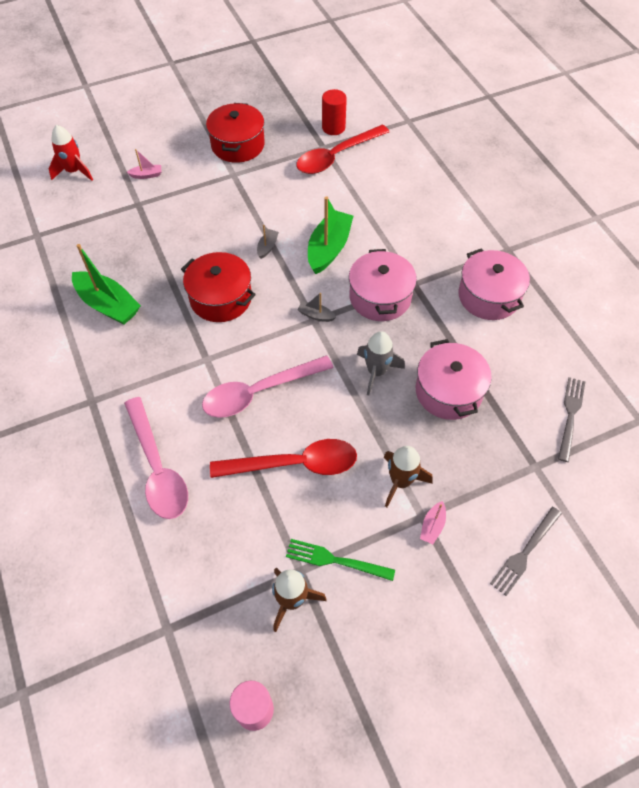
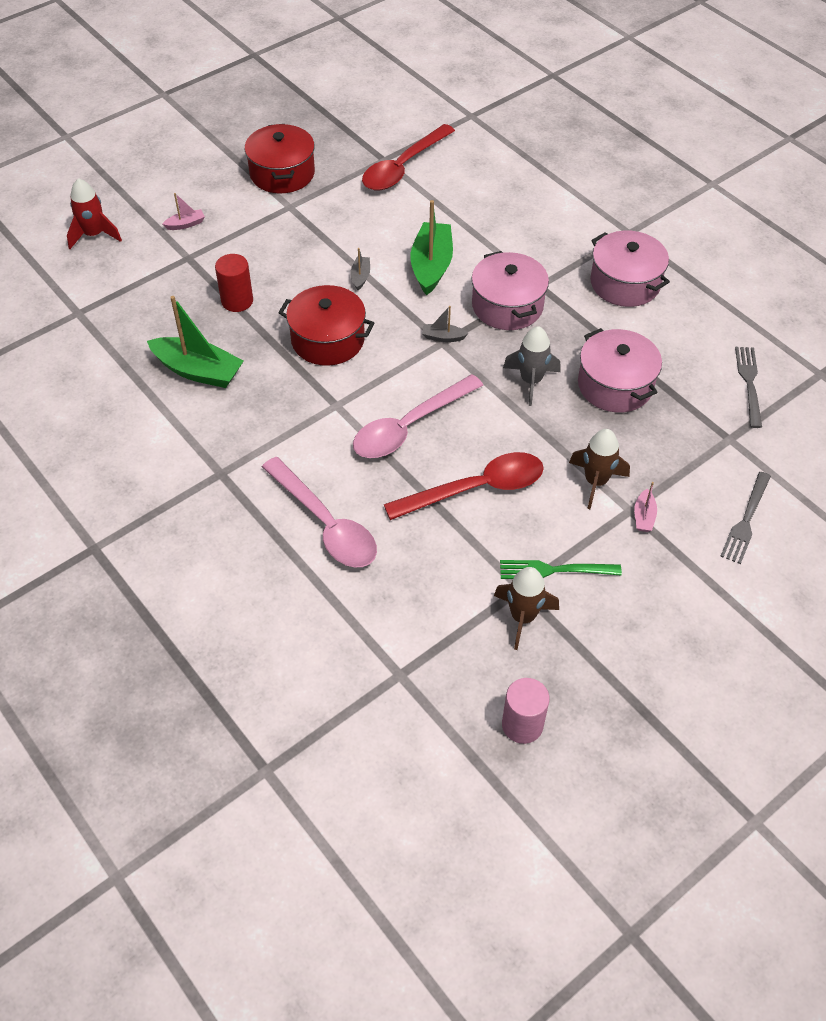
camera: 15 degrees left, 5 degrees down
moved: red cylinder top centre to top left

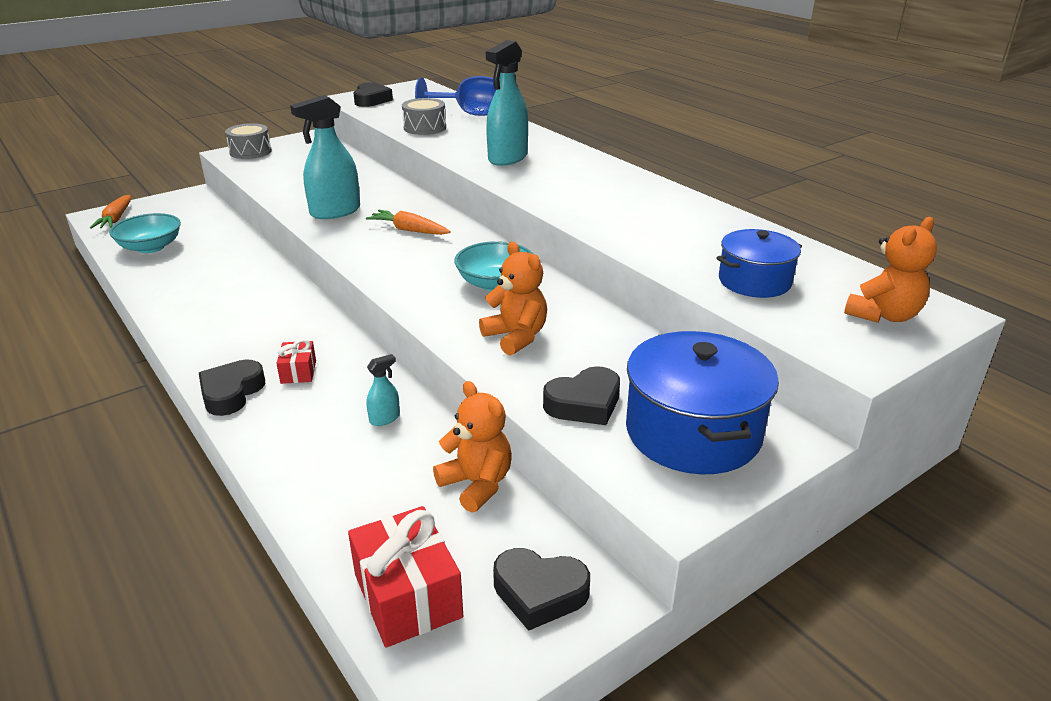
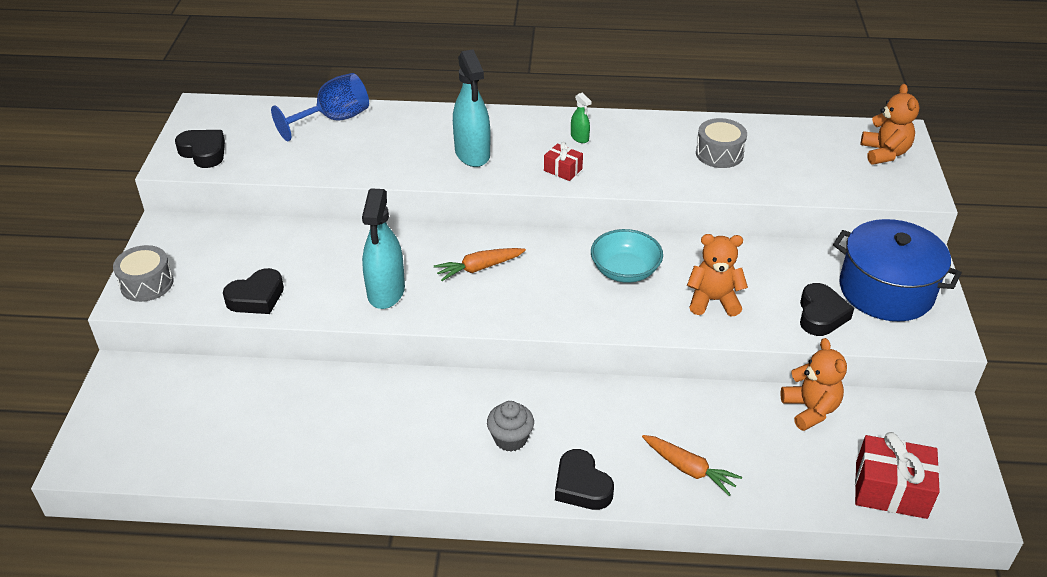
camera: 50 degrees left, 10 degrees up
removed: teal serving bowl (1st from left) top left; teal spray cleaner (2nd from left) centre; blue cooking pot (2nd from left) middle right
added: grey muffin bottom centre; emerald spray cleaner top centre
moved: ebony heart shape (3rd from left in the first image) bottom centre to ebony heart shape (2nd from left) middle left; red wrapped gift (1st from left) middle left to top centre; bright orange root vegetable (1st from left in the first image) top left to bright orange root vegetable (2nd from left) bottom centre; grey toy drum (2nd from left) top centre to top right
turned: bright orange stuffed bear (1st from left in the first image) centre = middle right 75 degrees clockwise

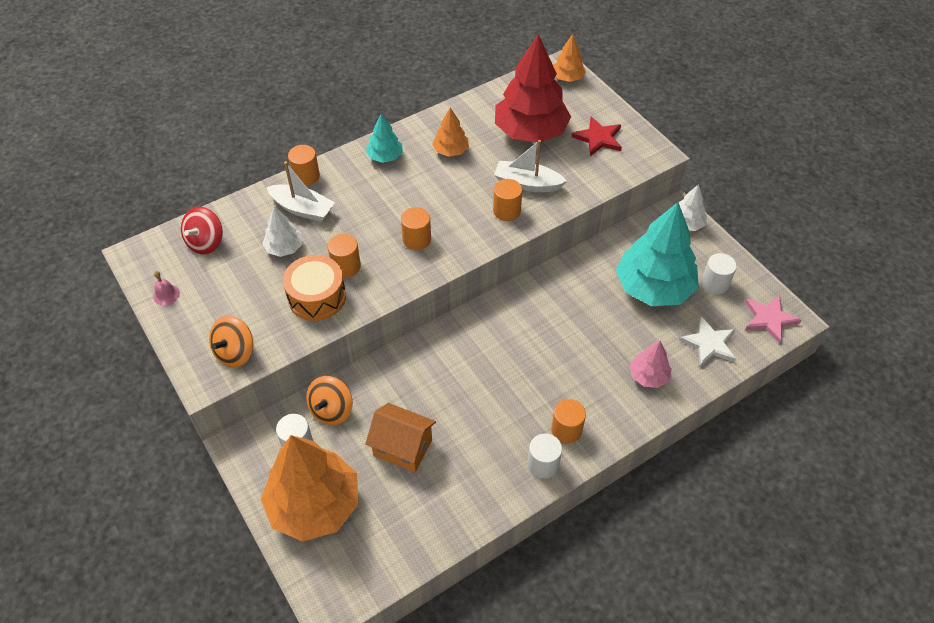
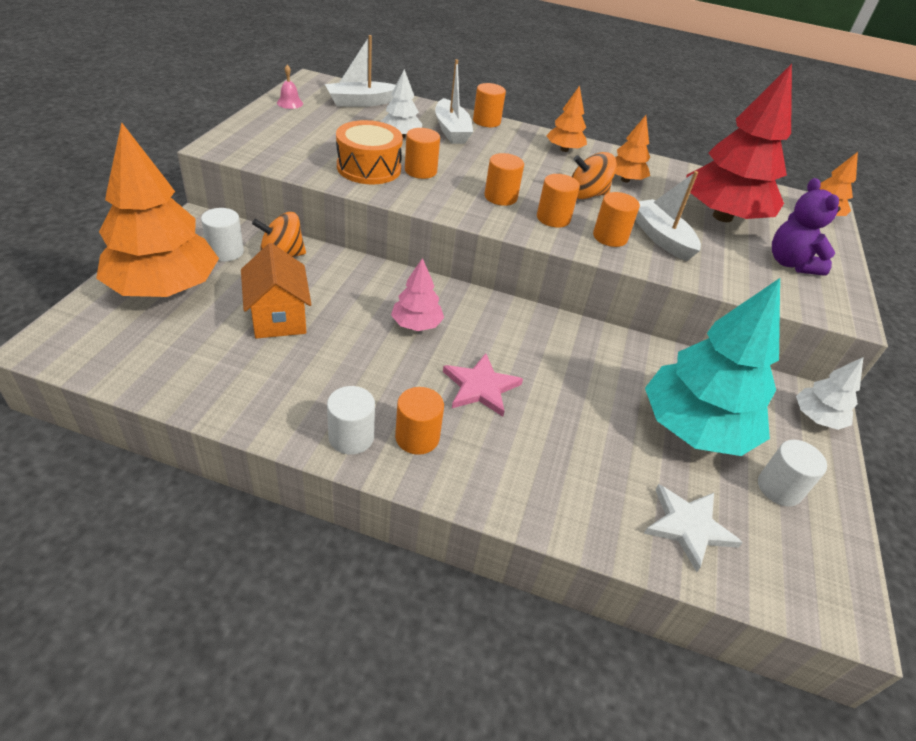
camera: 45 degrees right, 10 degrees down
added: bright orange cylinder (5th from left) top centre
moved: rosy fir tree middle right to centre; rosy five-pointed star middle right to centre; bright orange whirligig (1st from left in the first image) middle left to bright orange whirligig (2nd from left) top centre
replaced: red whirligig middle left to pure white boat (1st from left) top centre; red five-pointed star top centre to violet stuffed bear top right
recoloured: teal fir tree (1st from left) top centre to bright orange fir tree (2nd from left) top centre

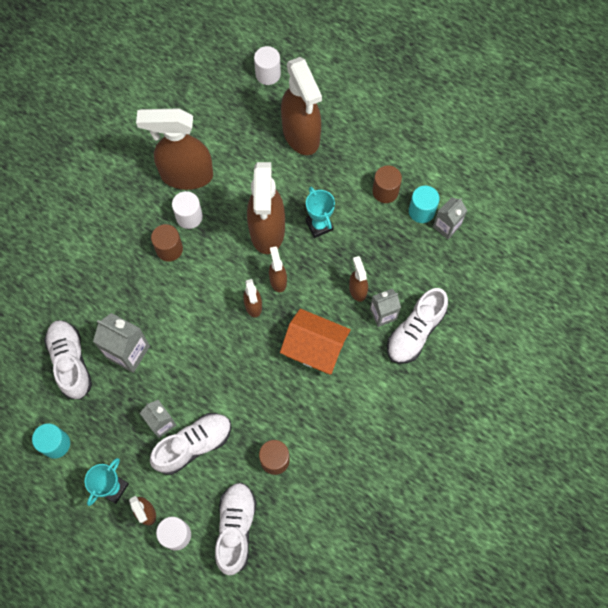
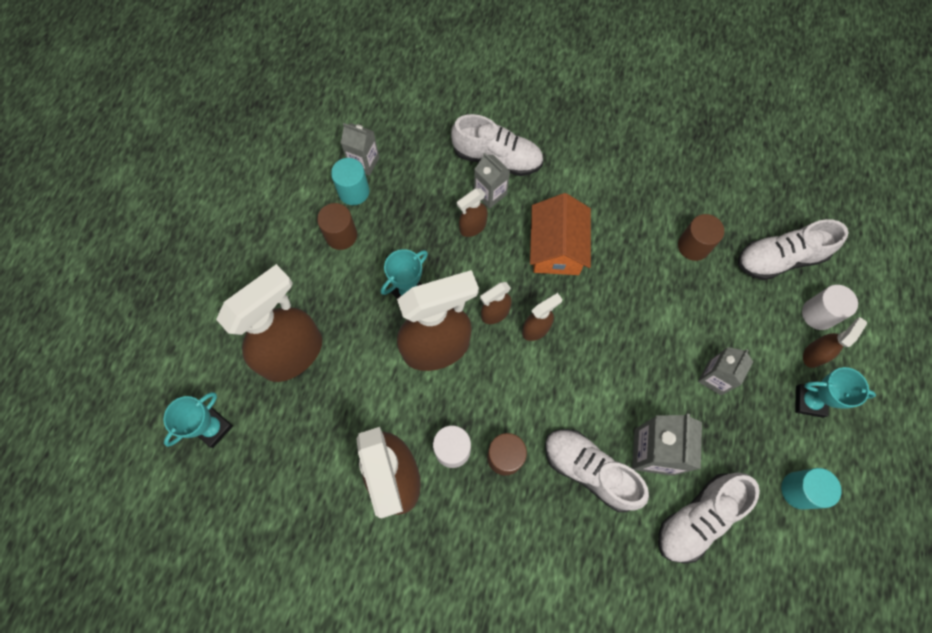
camera: 110 degrees left, 0 degrees up
moved: pure white sneaker (2nd from left) bottom left to bottom centre
replaced: pure white cylinder (3rd from left) top centre to teal trophy (1st from left) middle left

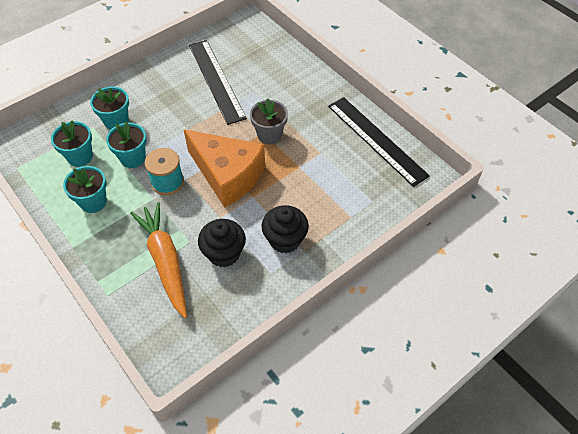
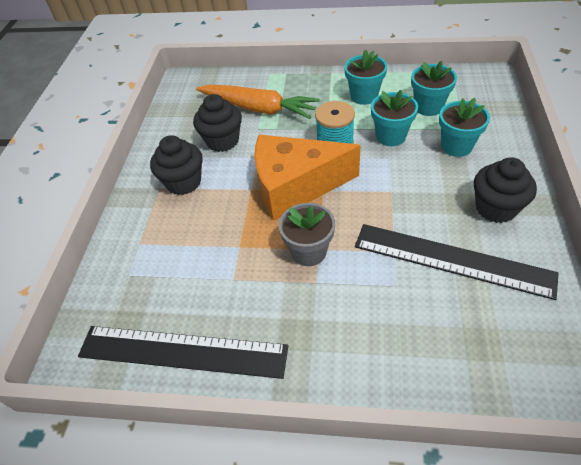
camera: 140 degrees right, 5 degrees down
added: ebony muffin (3rd from left) middle right

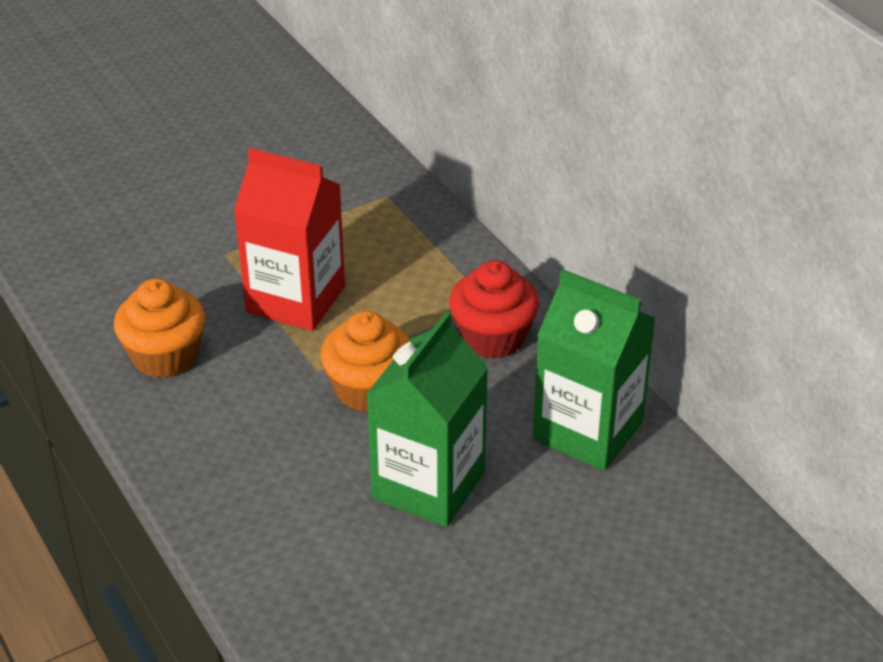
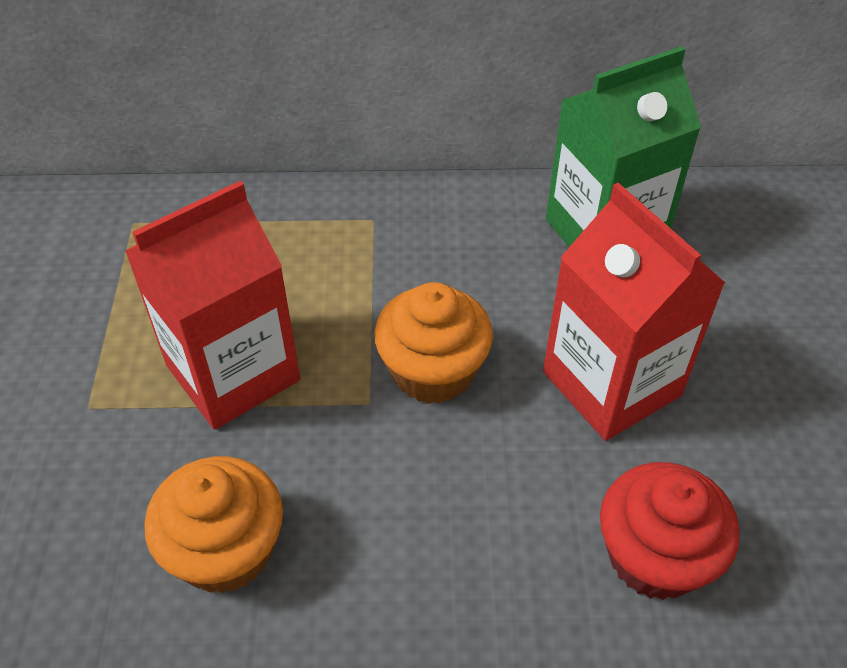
camera: 60 degrees left, 10 degrees up
moved: red muffin centre to bottom right
recoloured: emerald juice carton (1st from left) centre to red juice carton (2nd from left) middle right

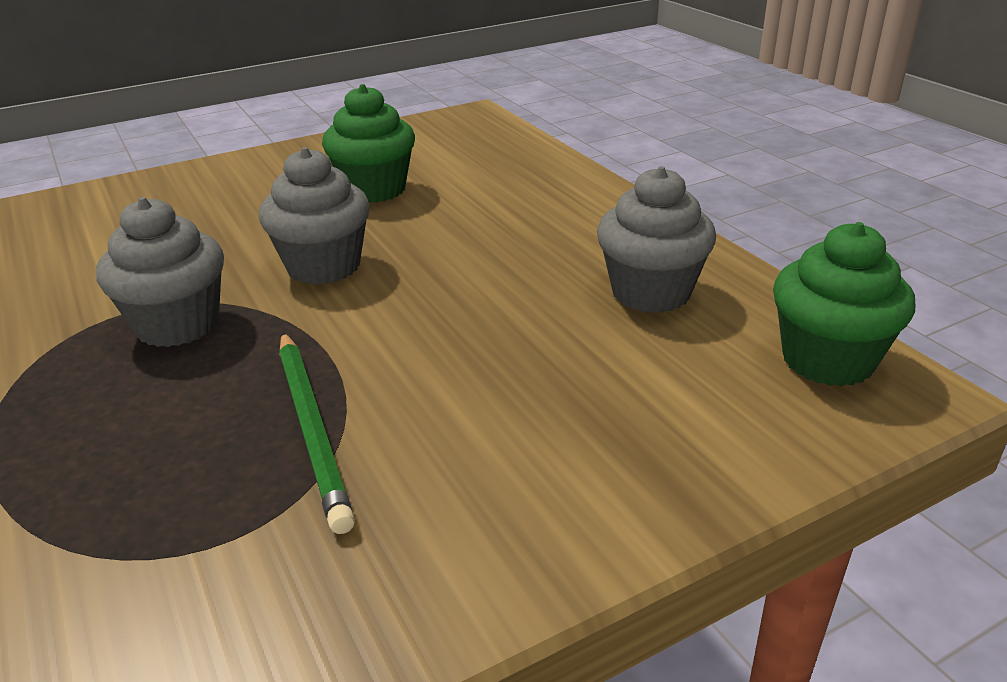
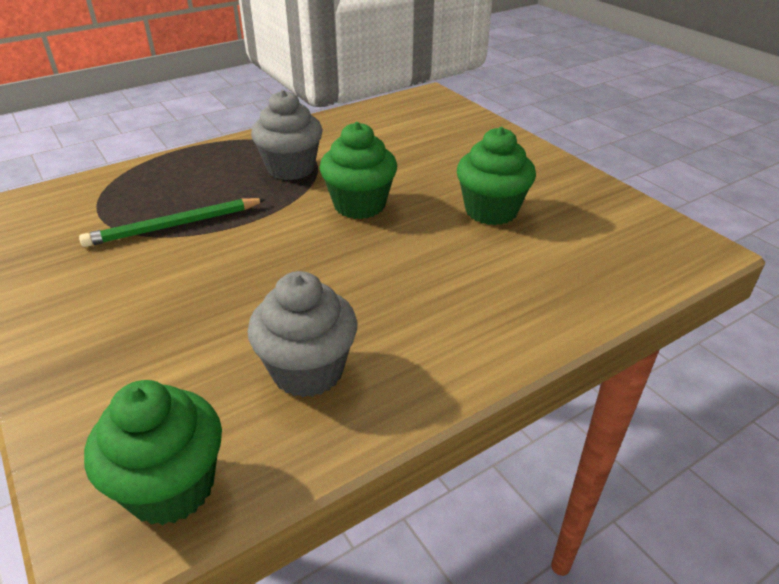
camera: 85 degrees right, 5 degrees up
recoloured: grey muffin (2nd from left) top left to emerald muffin (2nd from left) top centre

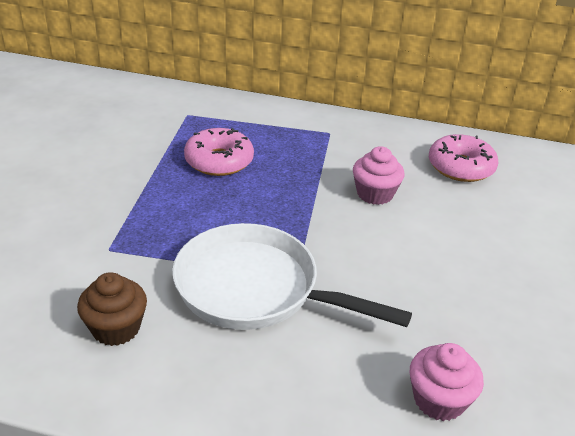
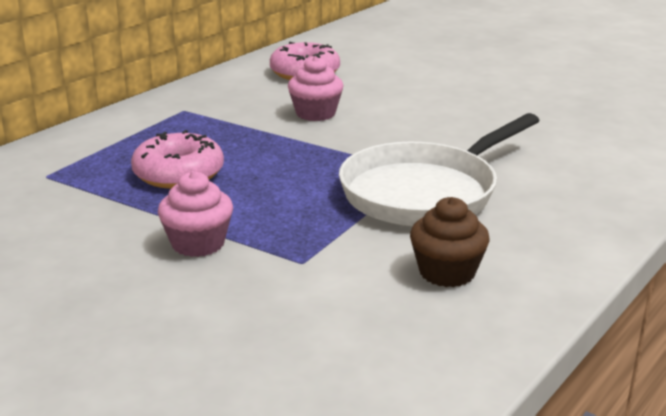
camera: 65 degrees left, 10 degrees down
moved: rosy muffin (2nd from left in the first image) bottom right to rosy muffin (1st from left) middle left

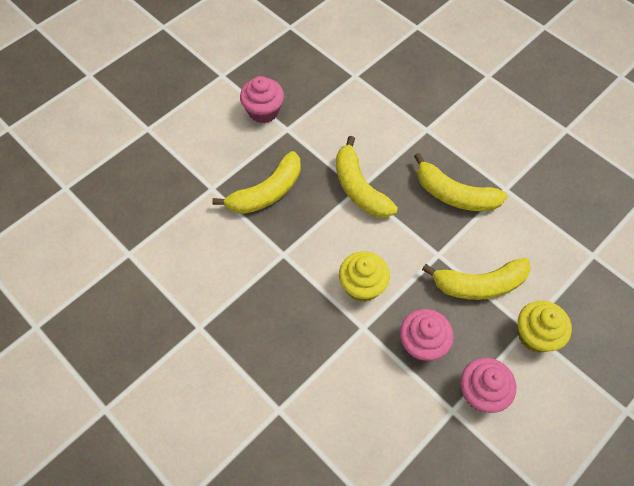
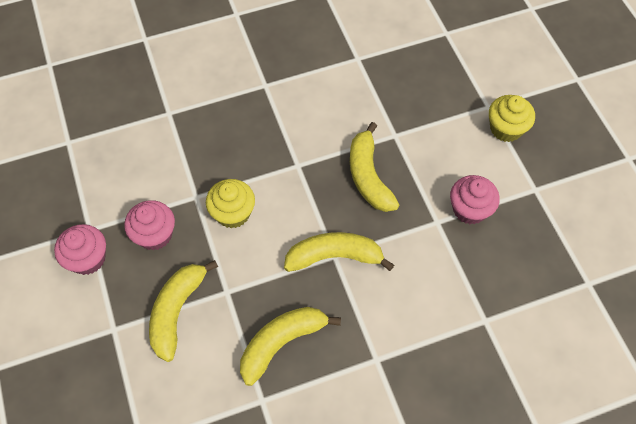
camera: 115 degrees right, 0 degrees up
moved: golden muffin (2nd from left) bottom right to top right

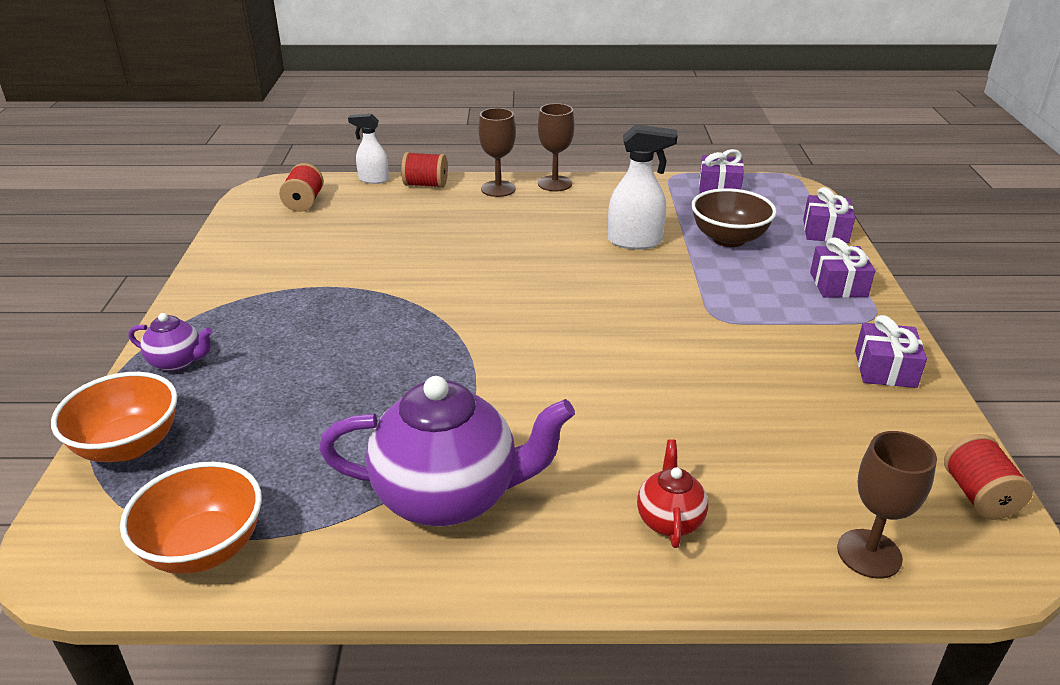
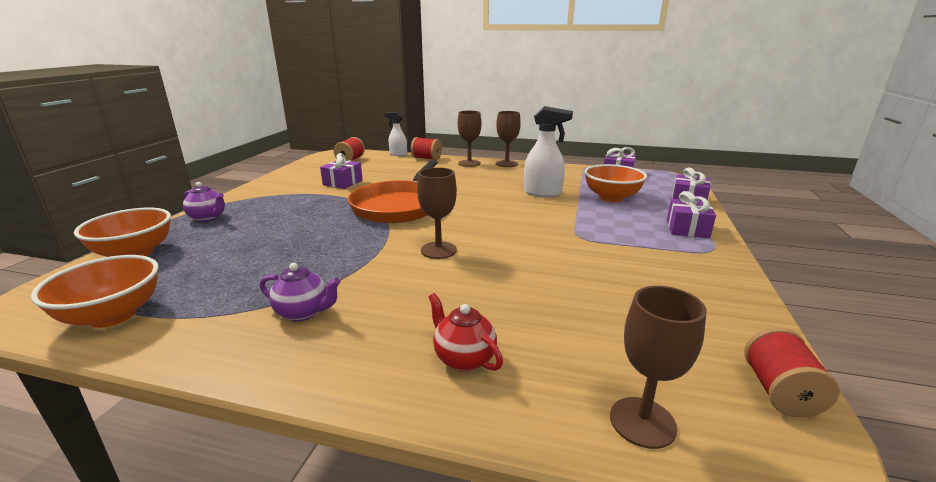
camera: 15 degrees right, 10 degrees down
added: bright orange skillet centre; dark brown chalice (1st from left) centre
moved: violet wrapped gift (4th from left in the first image) middle right to violet wrapped gift (1st from left) centre
recoloured: dark brown serving bowl top right to bright orange serving bowl (3rd from left) centre
turned: red china teapot bottom centre = bottom centre 60 degrees counterclockwise
resized: violet china teapot (2nd from left) centre = middle left x0.47

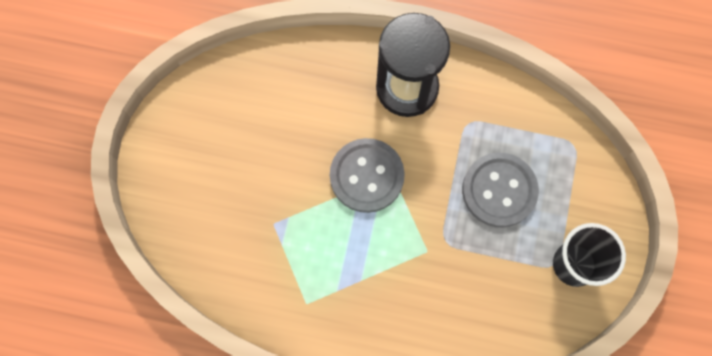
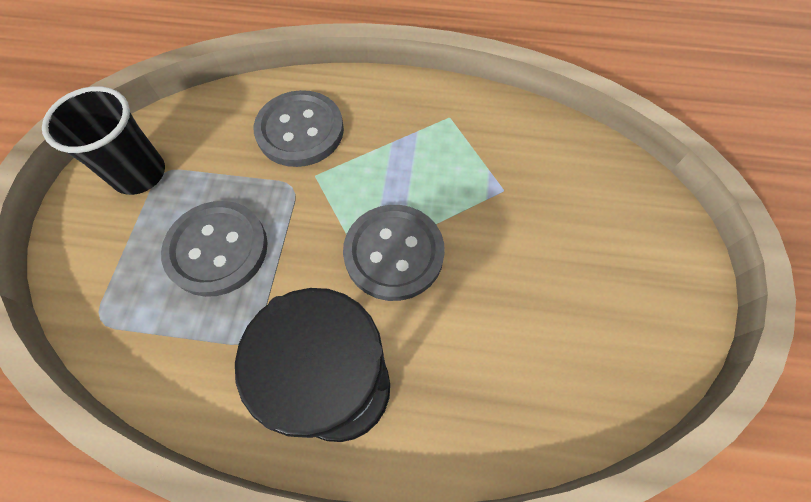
camera: 175 degrees right, 10 degrees down
added: grey shirt button (2nd from left) top centre

